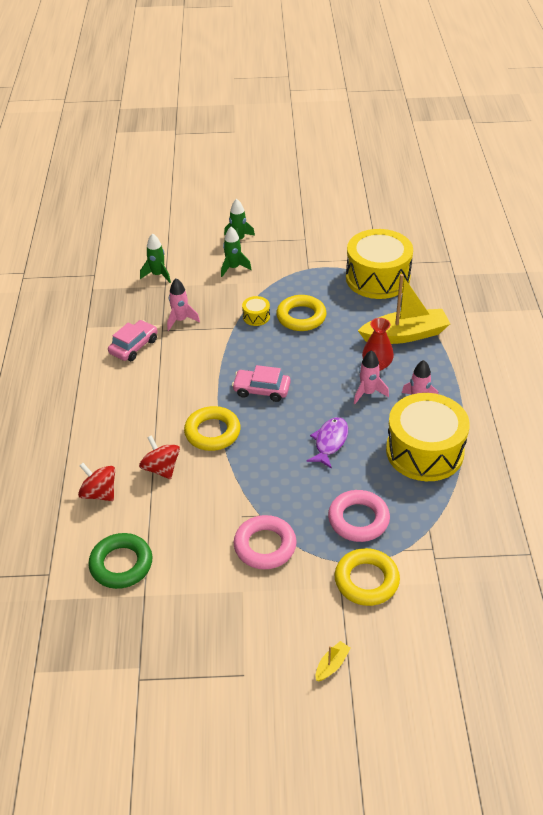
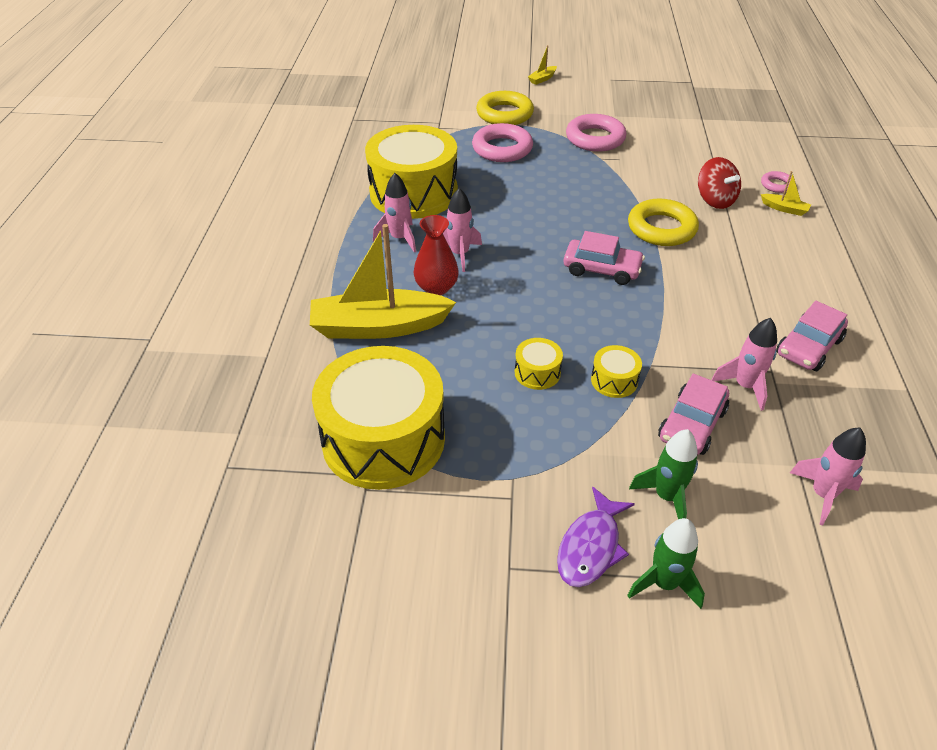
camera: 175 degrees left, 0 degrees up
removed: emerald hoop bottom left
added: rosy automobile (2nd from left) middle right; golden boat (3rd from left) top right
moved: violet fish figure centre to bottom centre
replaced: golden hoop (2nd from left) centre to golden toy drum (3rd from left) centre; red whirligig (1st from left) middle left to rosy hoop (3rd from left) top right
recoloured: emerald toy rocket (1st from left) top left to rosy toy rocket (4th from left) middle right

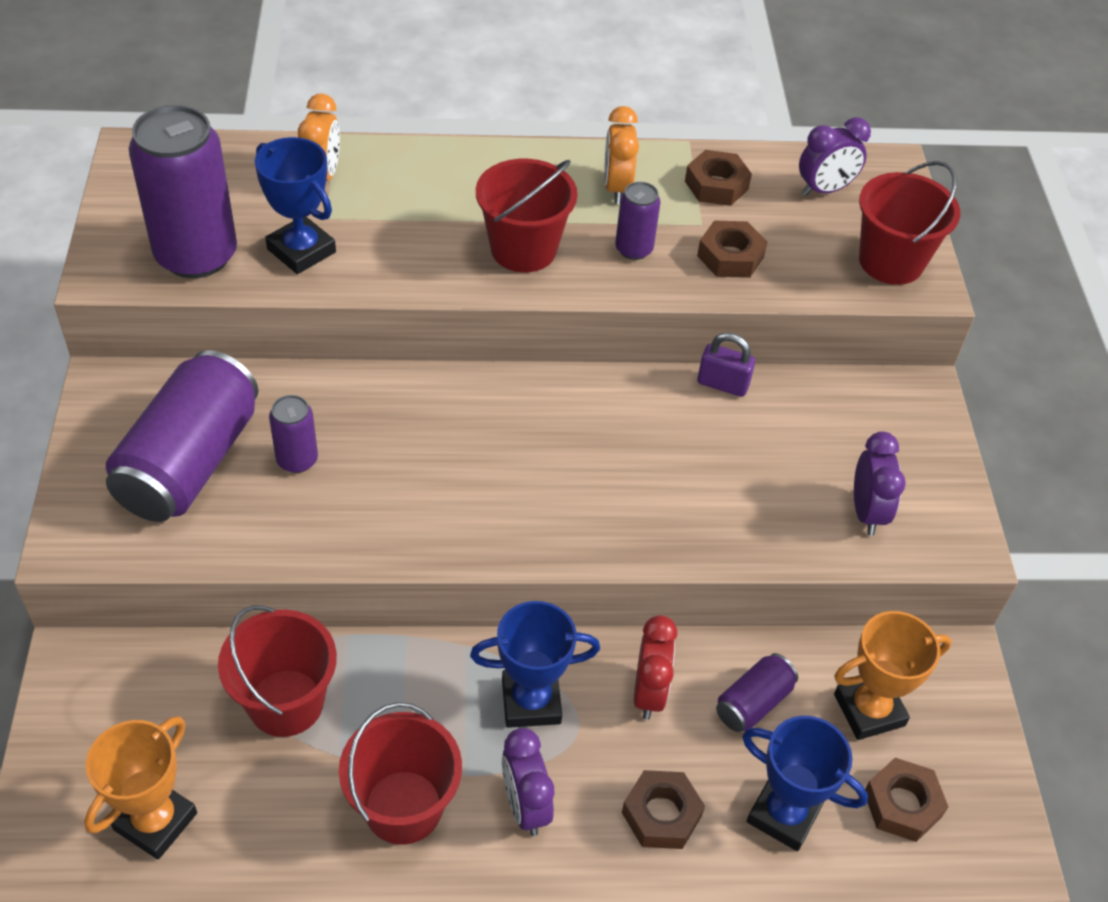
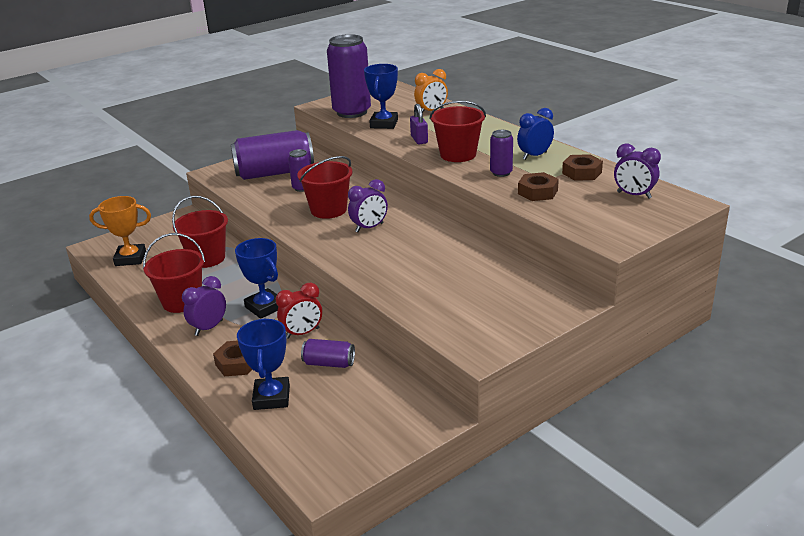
camera: 60 degrees right, 20 degrees down
removed: bright orange trophy (2nd from left) bottom right; dark brown hexagon nut (4th from left) bottom right
moved: red bucket (4th from left in the first image) top right to red bucket (3rd from left) centre; violet bedside clock (3rd from left in the first image) middle right to violet bedside clock (2nd from left) centre; violet lock centre to top centre
recoloured: bright orange bedside clock (2nd from left) top centre to blue bedside clock top centre

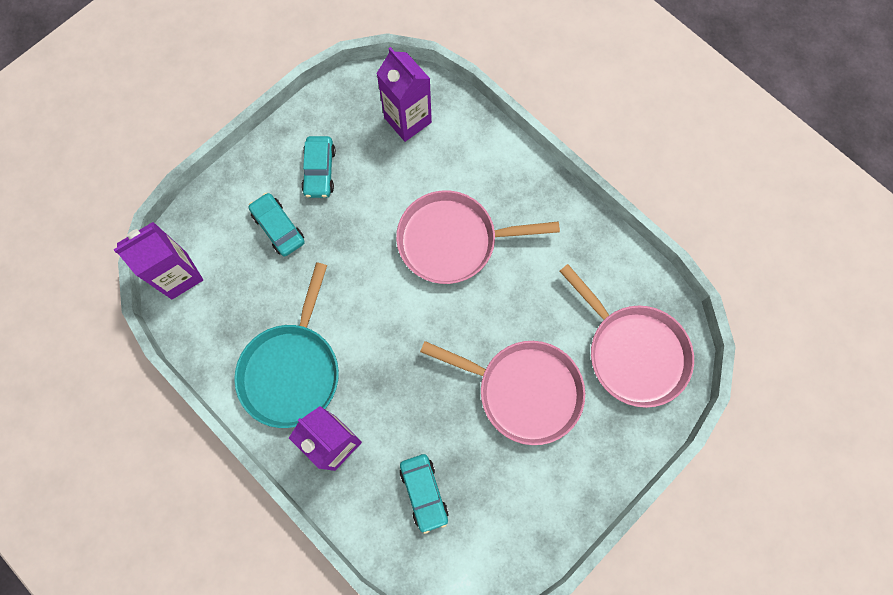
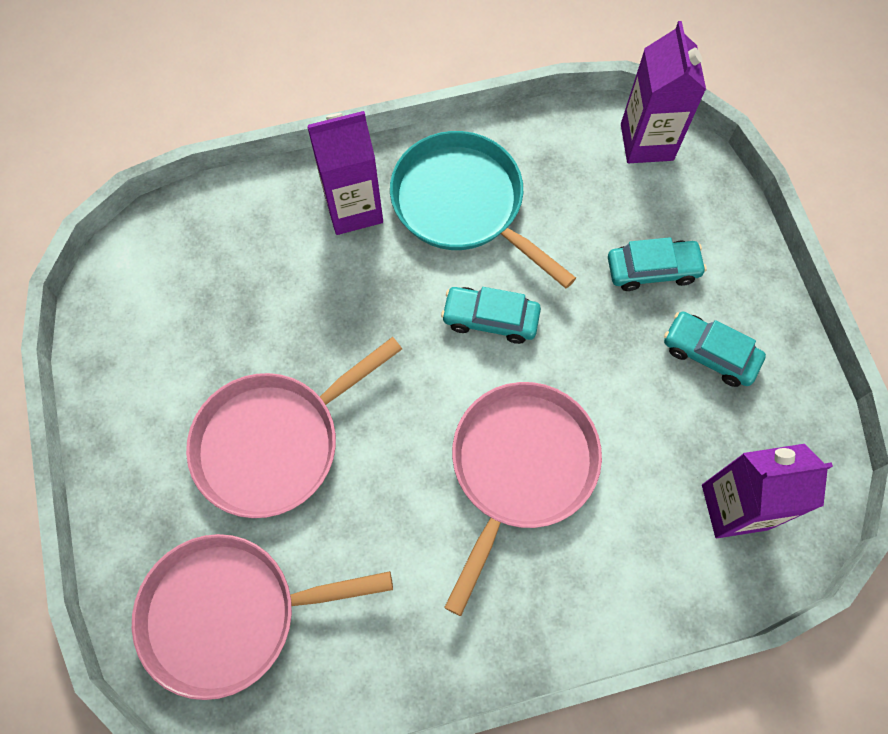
camera: 120 degrees right, 5 degrees down
moved: teal automobile (3rd from left in the first image) bottom centre to teal automobile (1st from left) centre

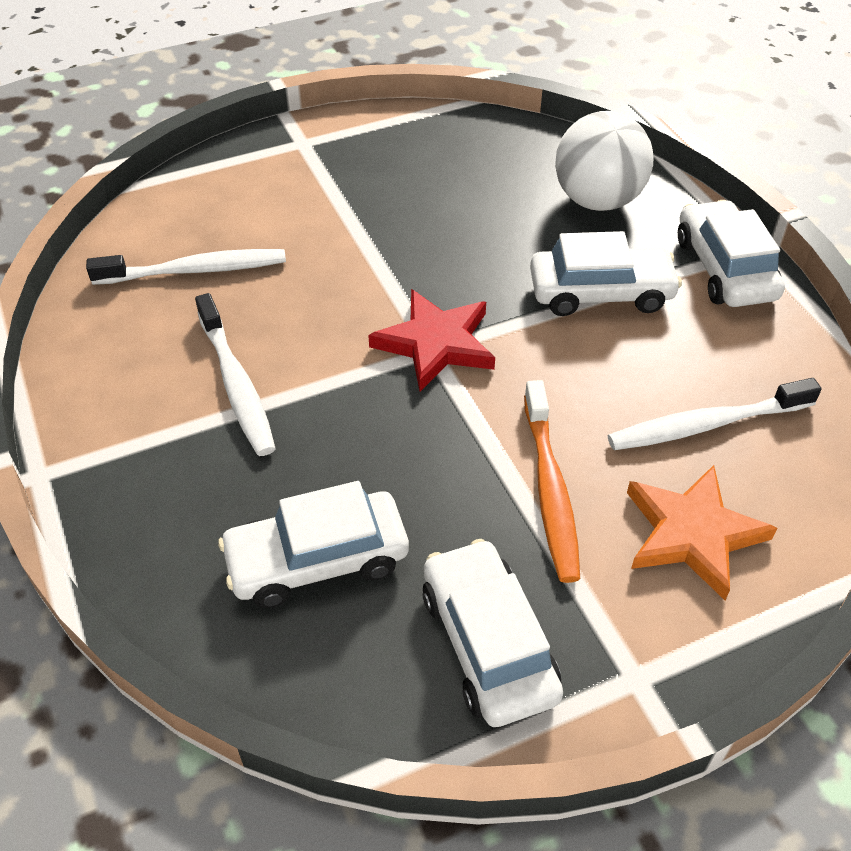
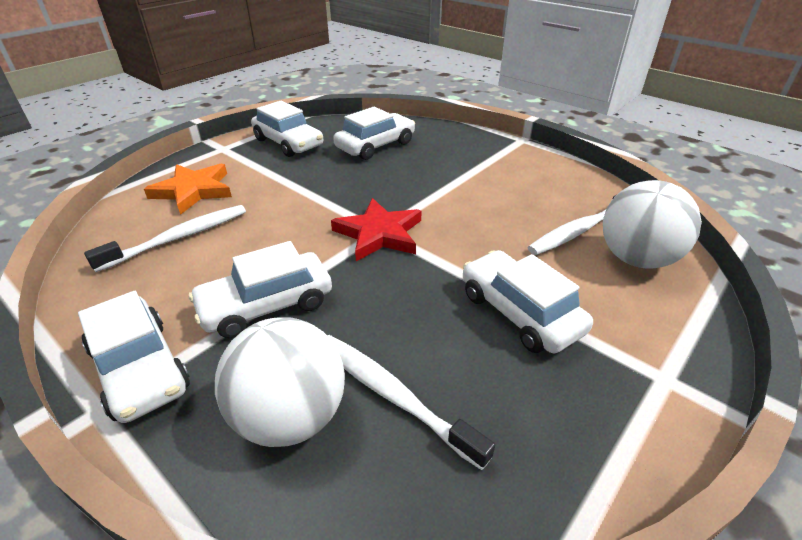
camera: 155 degrees right, 10 degrees down
removed: bright orange tooth brush centre
added: pure white automobile (5th from left) centre; pure white sphere (2nd from left) middle right
moved: pure white tooth brush (2nd from left) middle left to bottom centre

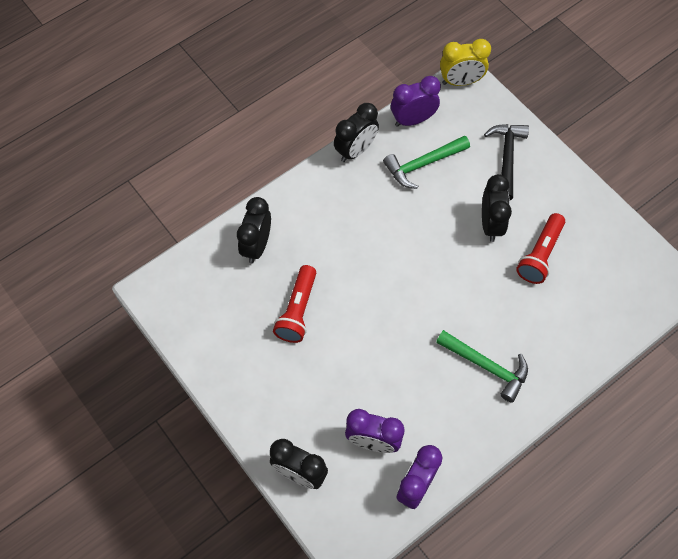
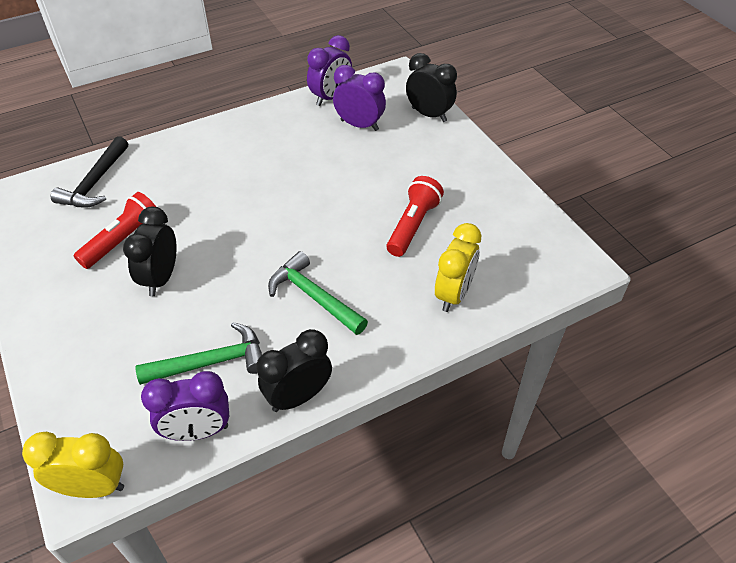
camera: 170 degrees left, 15 degrees down
moved: ebony carpenter's hammer top right to top left; emerald carpenter's hammer (2nd from left) middle right to centre
recoloured: ebony bedside clock (1st from left) centre to golden bedside clock (2nd from left) centre

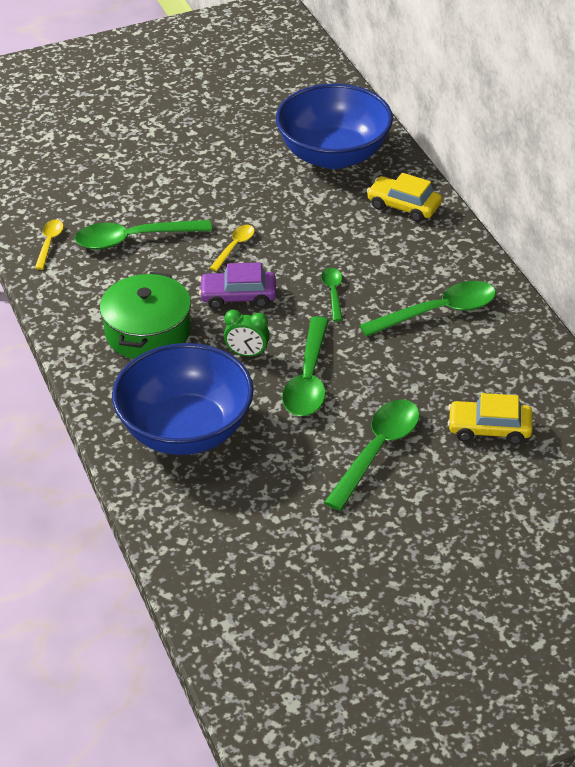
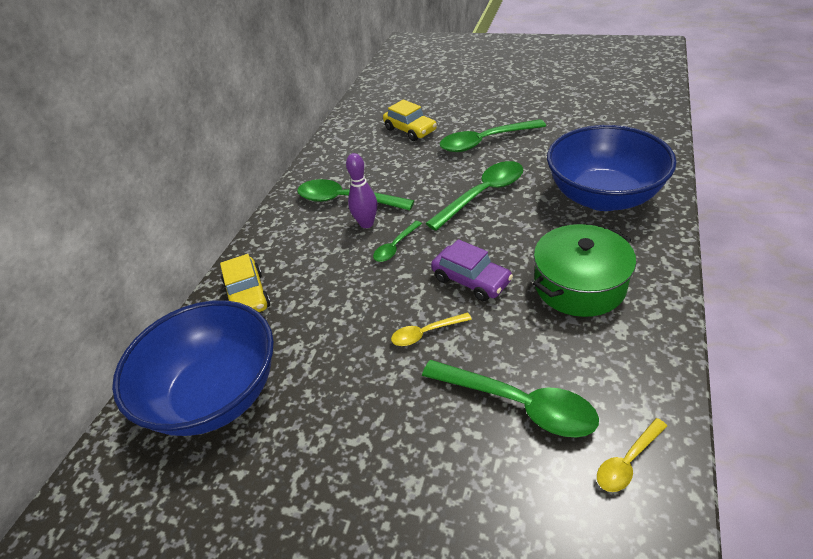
camera: 135 degrees left, 0 degrees up
removed: emerald bedside clock centre
added: violet skittle centre

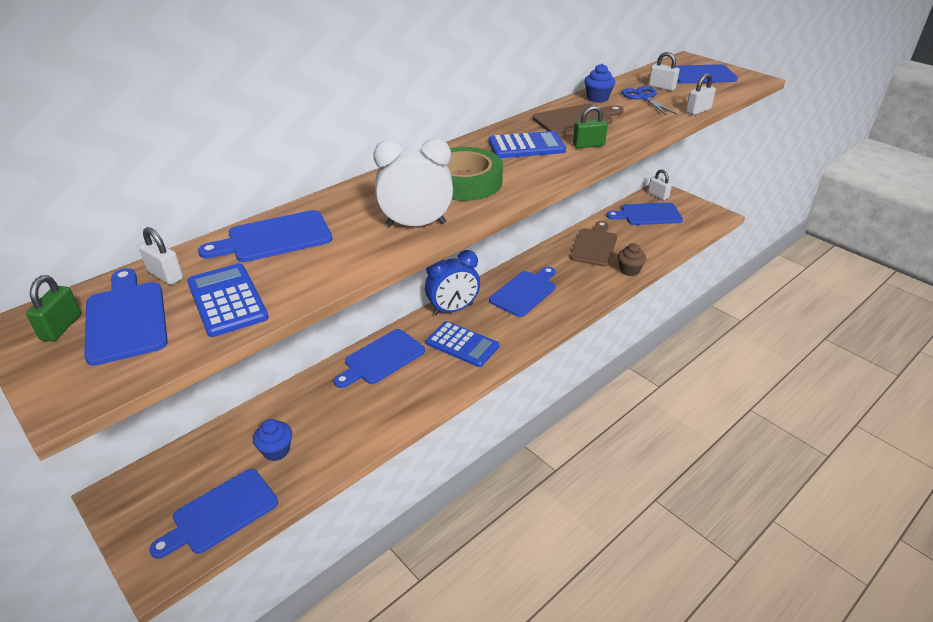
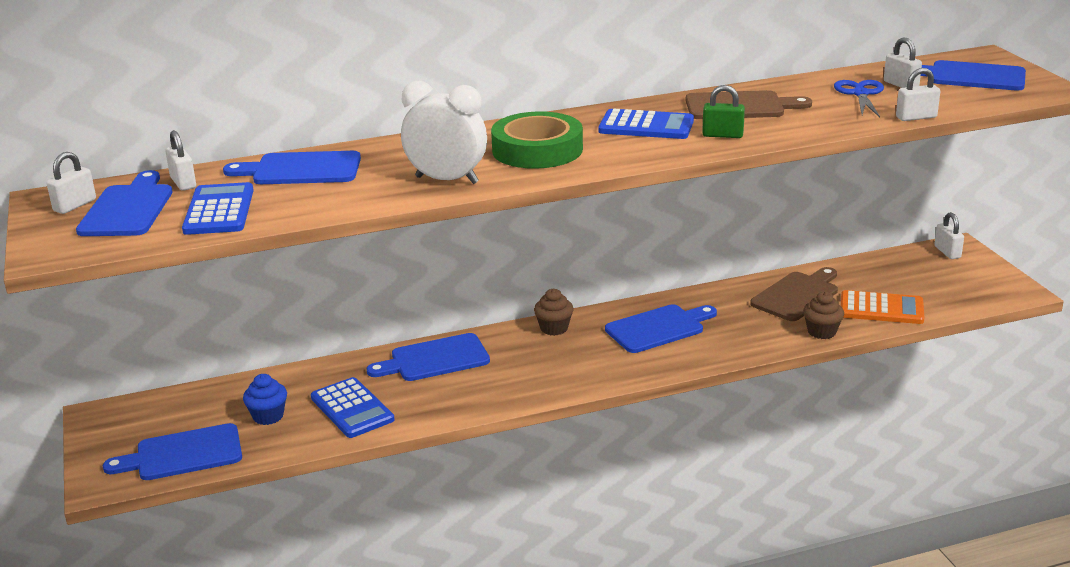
camera: 25 degrees right, 10 degrees down
removed: blue muffin (2nd from left) top centre; blue cutting board (6th from left) middle right
added: bright orange pocket calculator middle right
moved: blue pocket calculator (2nd from left) centre to bottom left
replaced: blue bedside clock centre to dark brown muffin (1st from left) centre
recoloured: emerald lock (1st from left) middle left to pure white lock (1st from left) top left

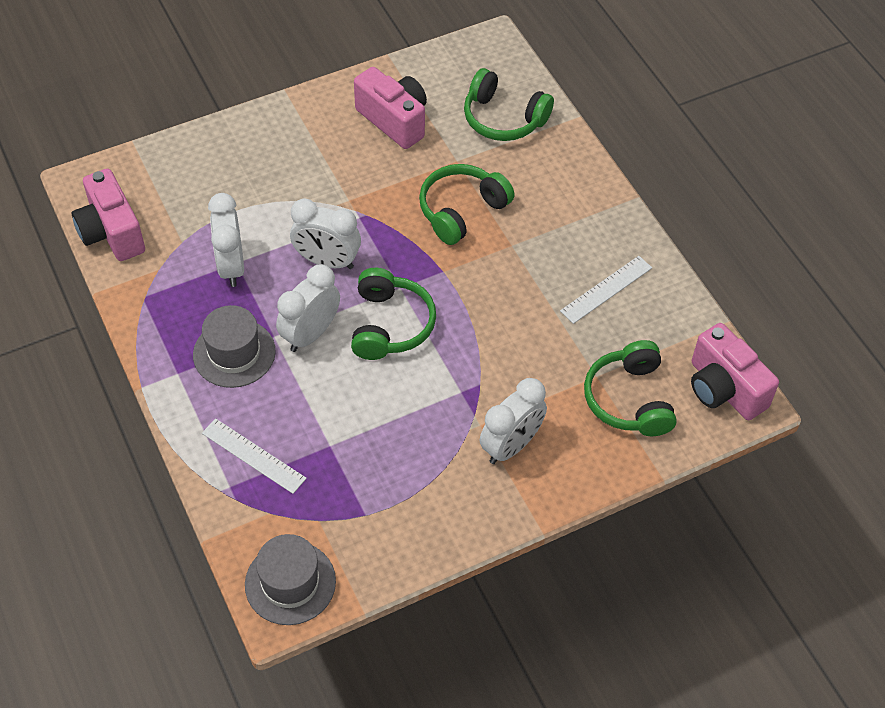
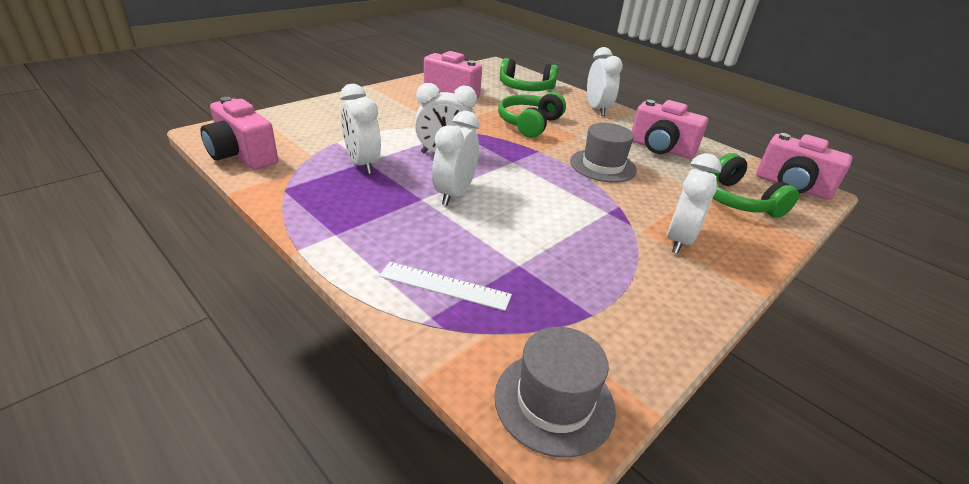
camera: 20 degrees left, 20 degrees down
removed: emerald headphones (1st from left) centre
added: pure white bedside clock (4th from left) top centre
moved: grey tall hat (1st from left in the first image) middle left to grey tall hat (2nd from left) top centre
replaced: pure white straightedge (2nd from left) middle right to rosy photo camera (3rd from left) top right

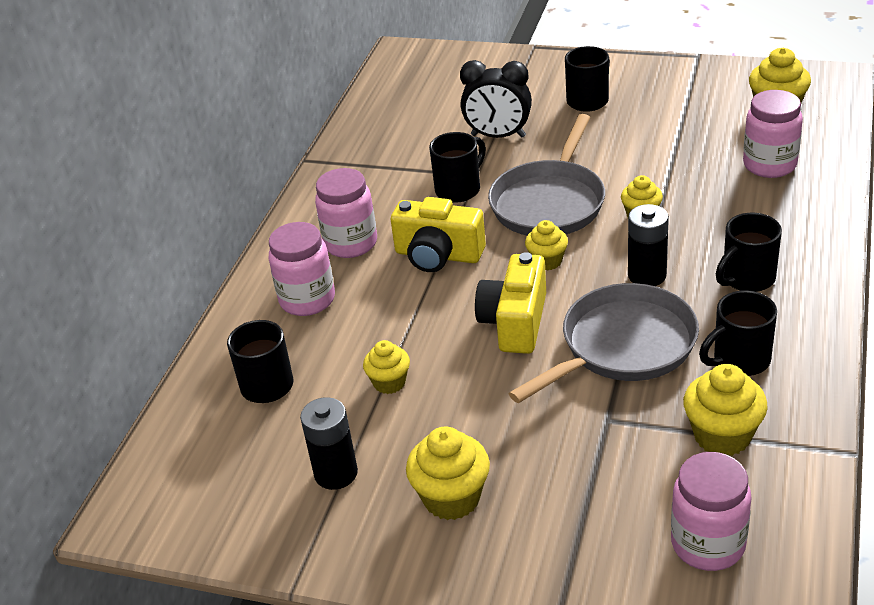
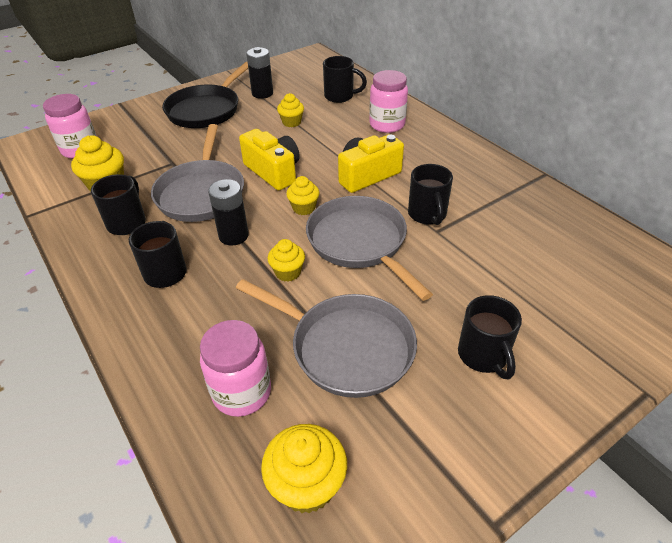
camera: 125 degrees right, 5 degrees up
removed: rosy jam jar (2nd from left) centre; ebony bedside clock top centre
added: grey skillet (2nd from left) centre
replaced: golden muffin (2nd from left) bottom centre to ebony skillet top left

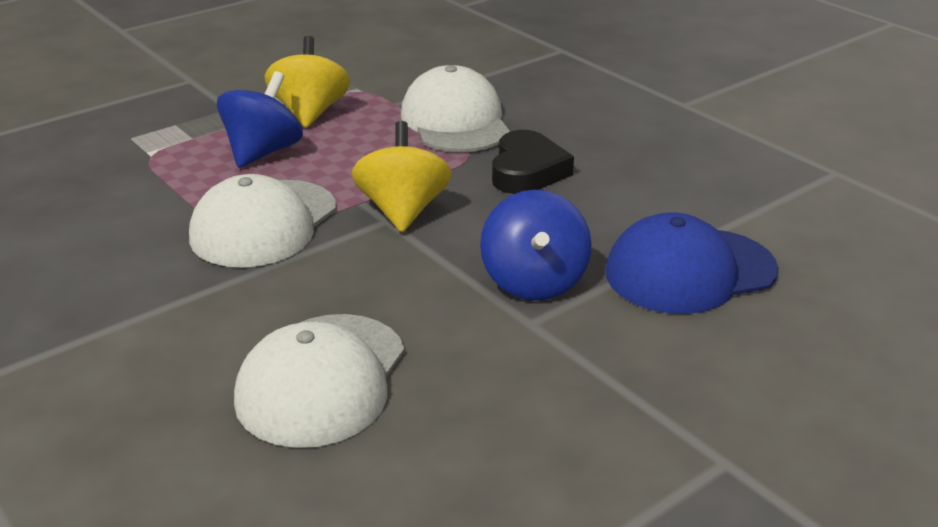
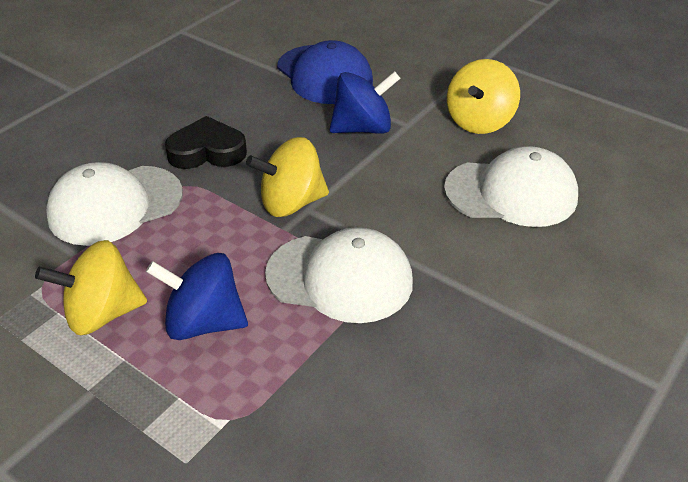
camera: 105 degrees left, 10 degrees up
added: golden whirligig (3rd from left) top right

